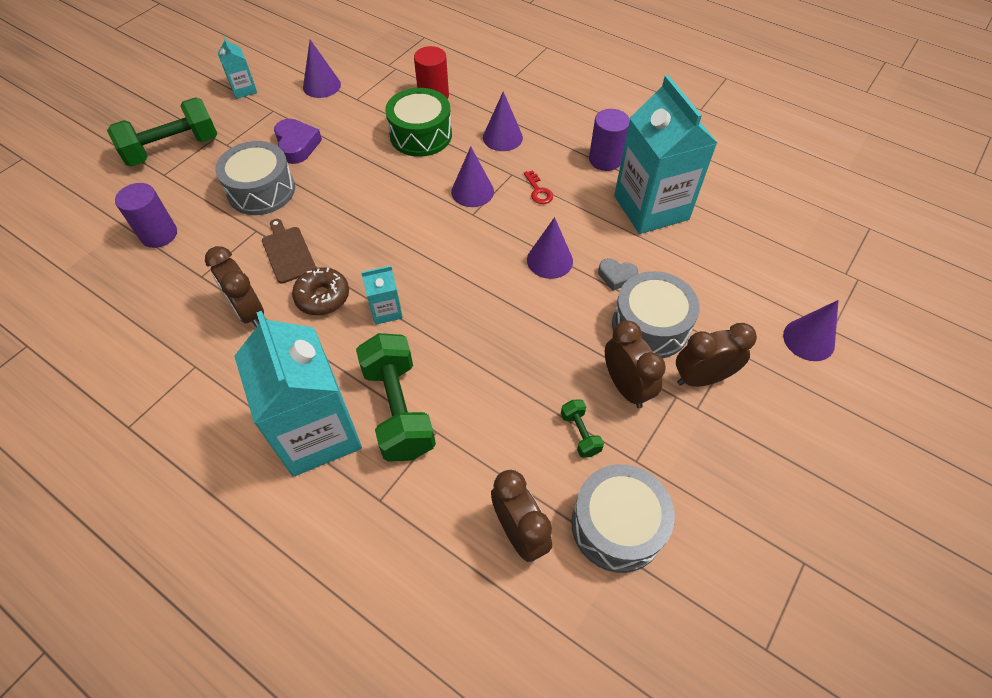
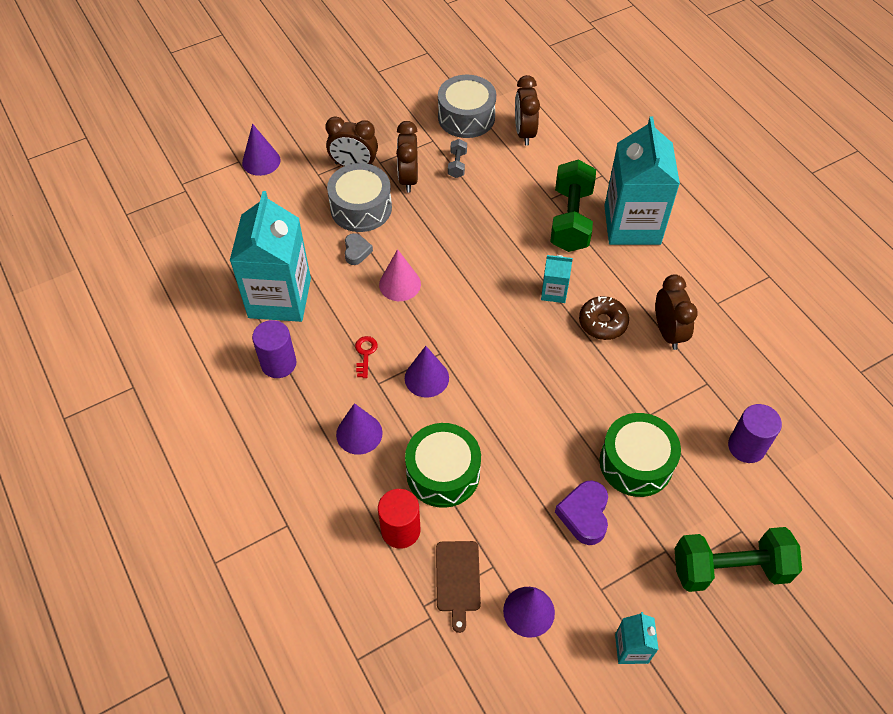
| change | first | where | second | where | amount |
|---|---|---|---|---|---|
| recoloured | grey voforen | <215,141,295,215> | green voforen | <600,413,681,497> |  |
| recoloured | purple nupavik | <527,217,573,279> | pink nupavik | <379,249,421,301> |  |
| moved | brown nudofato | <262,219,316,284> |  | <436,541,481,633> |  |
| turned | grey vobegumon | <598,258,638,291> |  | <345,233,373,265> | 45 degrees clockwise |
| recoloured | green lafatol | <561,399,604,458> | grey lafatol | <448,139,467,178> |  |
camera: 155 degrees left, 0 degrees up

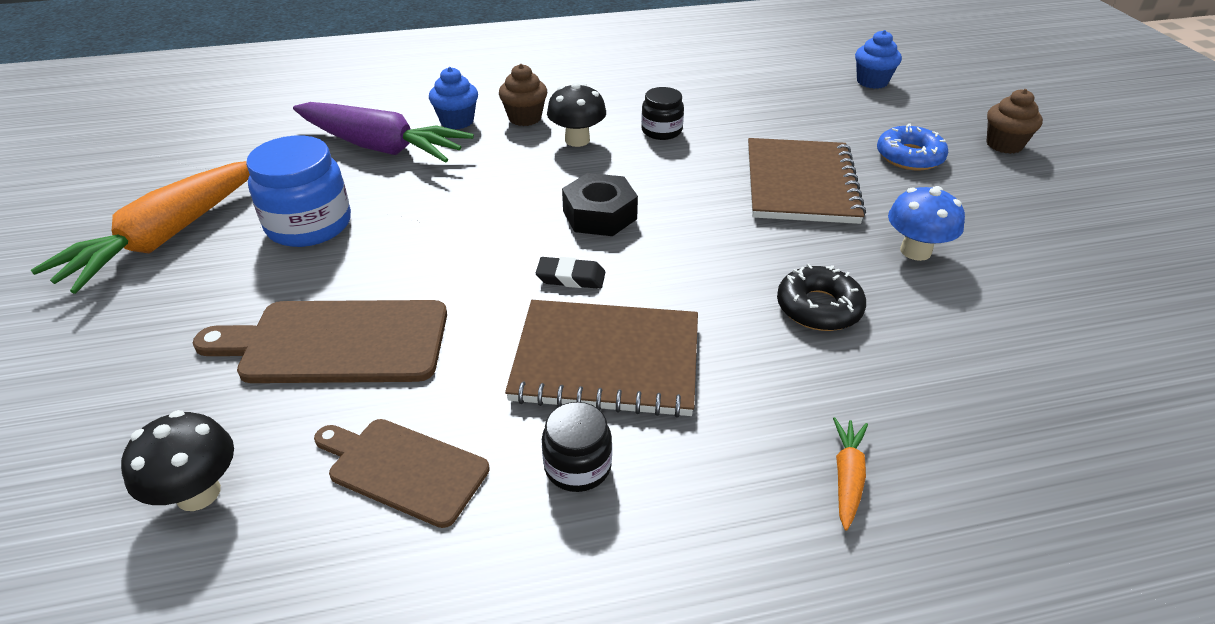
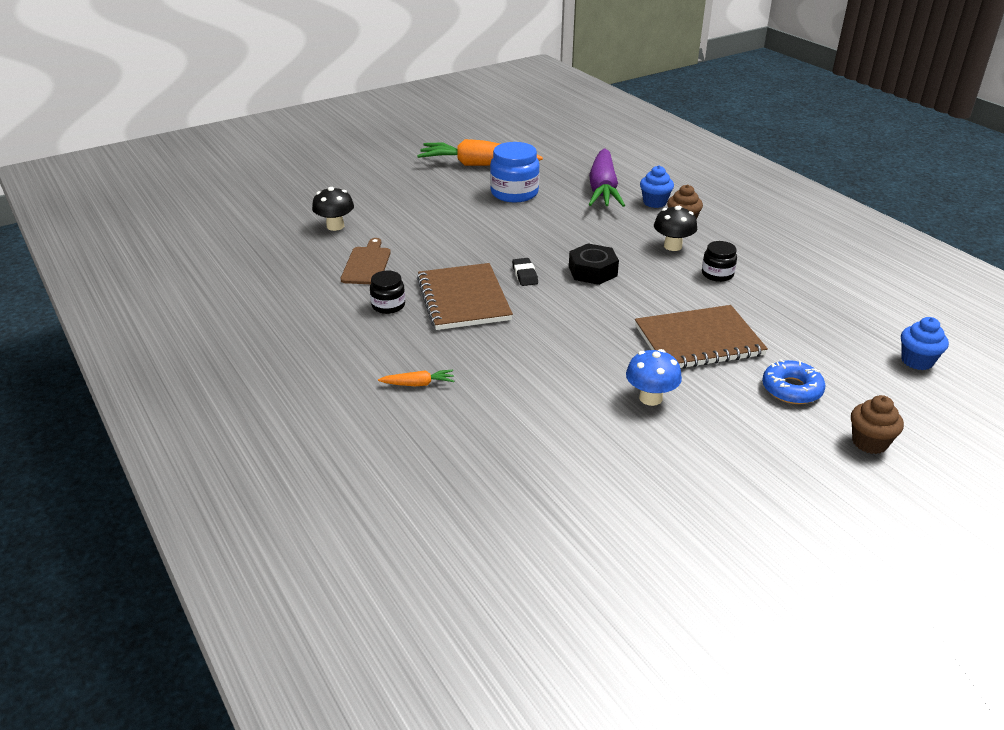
| change | first | where | second | where | amount |
|---|---|---|---|---|---|
| removed | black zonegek | <777,264,866,331> |  |  |  |
| removed | brown nudofato | <193,300,447,383> |  |  |  |
camera: 70 degrees right, 5 degrees down

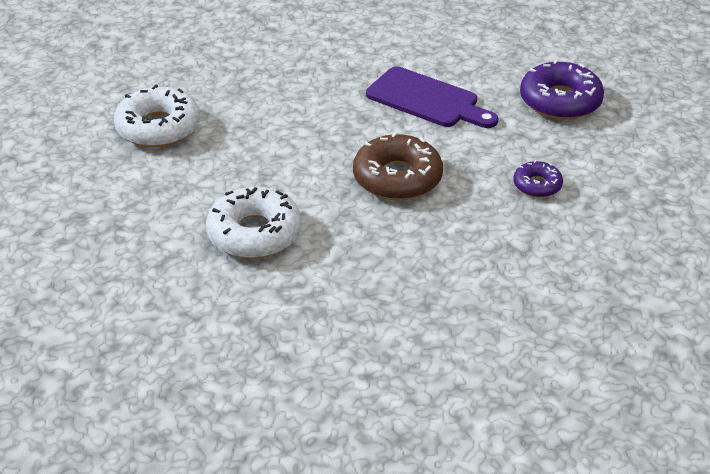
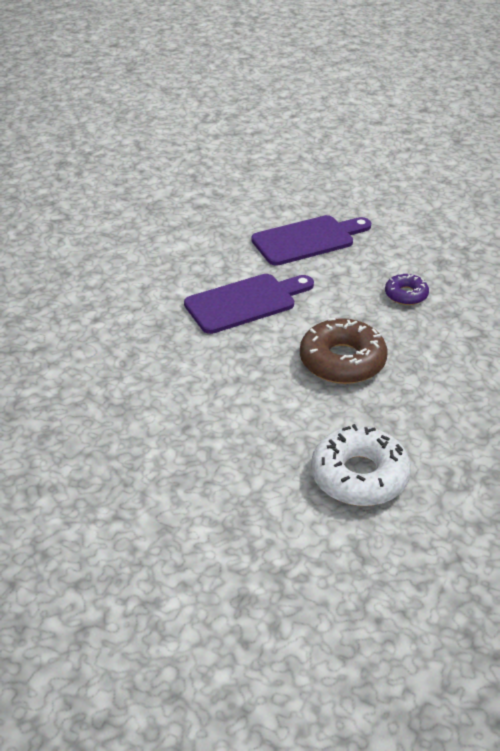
| change | first | where | second | where | amount |
|---|---|---|---|---|---|
| replaced | purple zonegek | <520,59,604,120> | purple nudofato | <251,215,371,266> |  |
| removed | white zonegek | <114,84,200,147> |  |  |  |
camera: 60 degrees left, 0 degrees up

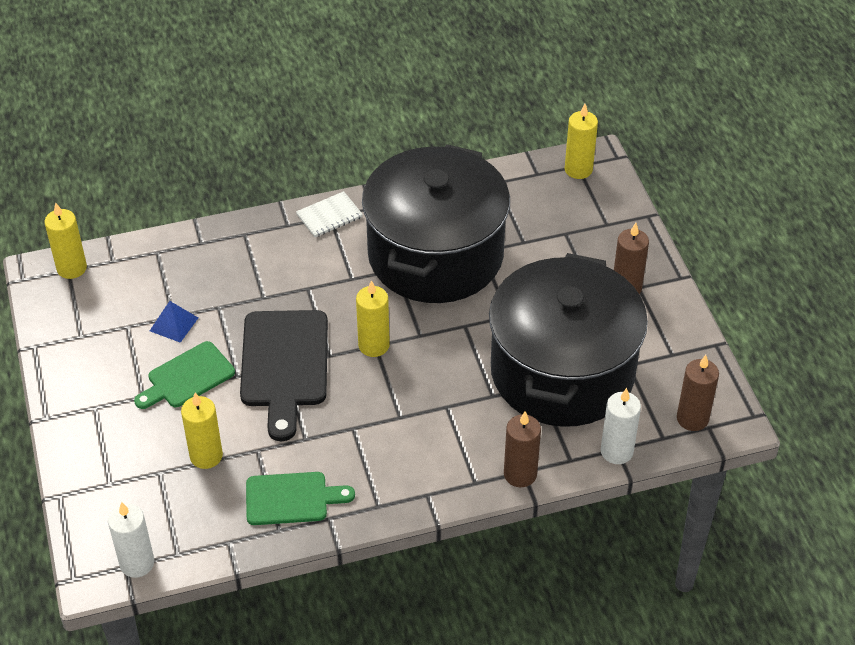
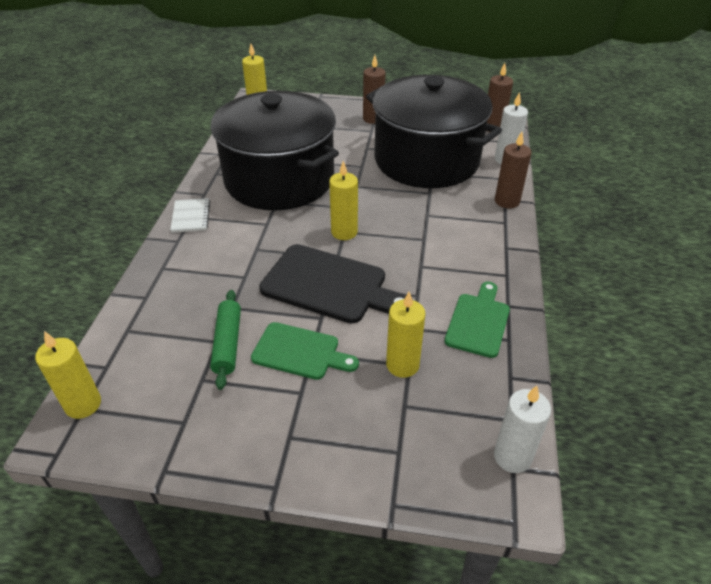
| change | first | where | second | where | amount |
|---|---|---|---|---|---|
| replaced | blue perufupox | <150,301,198,343> | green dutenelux | <210,290,241,390> |  |
| turned | green nudofato | <134,341,235,409> |  | <251,322,359,380> | 60 degrees counterclockwise |
camera: 65 degrees left, 5 degrees down

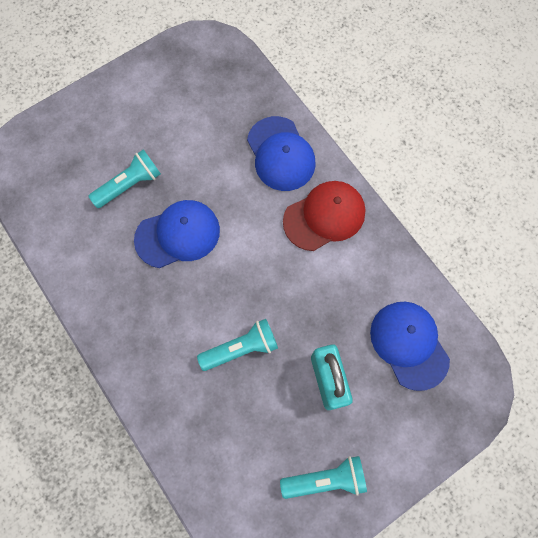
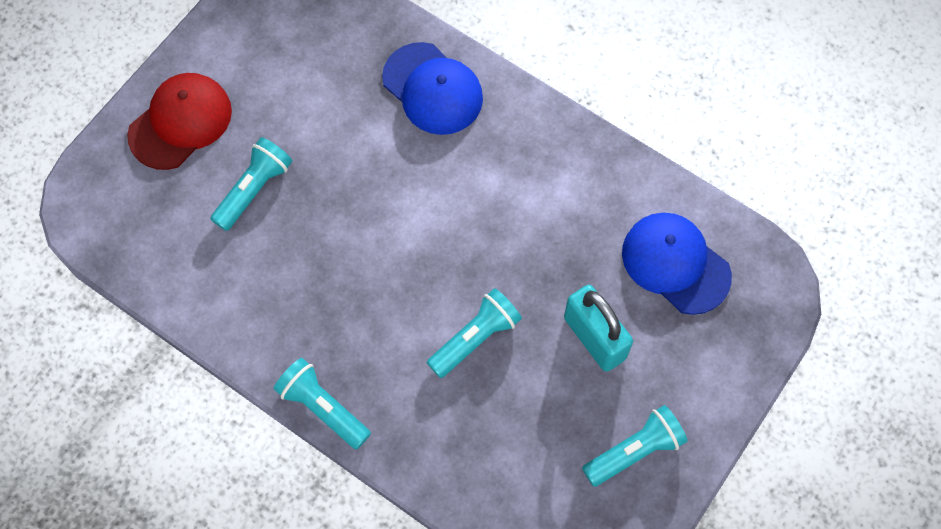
| change | first | where | second | where | amount |
|---|---|---|---|---|---|
| moved | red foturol | <283,181,365,251> |  | <127,73,232,170> |  |
| removed | blue foturol | <134,200,220,268> |  |  |  |
| added |  |  | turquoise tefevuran | <274,358,371,450> |  |
camera: 20 degrees left, 5 degrees down

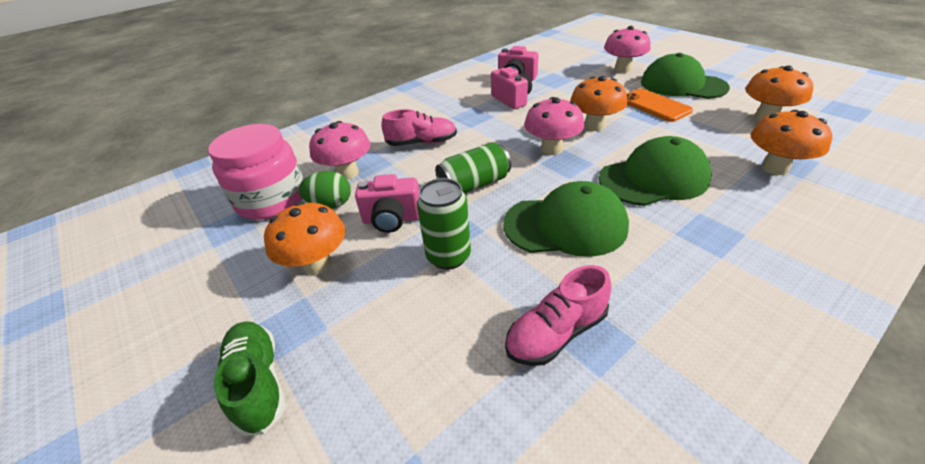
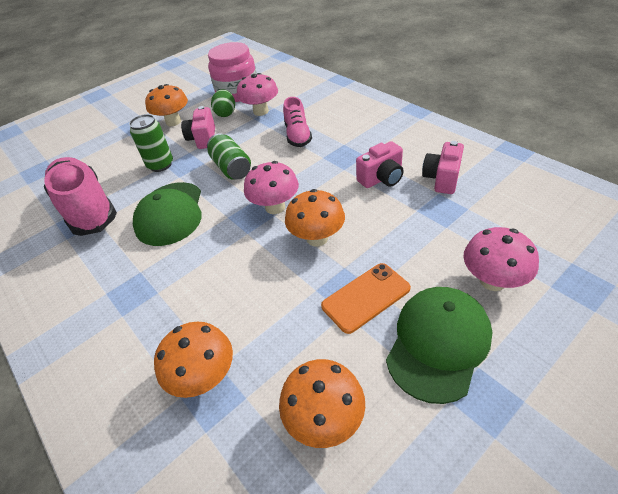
| change | first | where | second | where | amount |
|---|---|---|---|---|---|
| removed | green foturol | <599,136,712,206> |  |  |  |
| resized | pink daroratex | <505,265,611,366> |  | <44,157,117,236> | x1.80 |
| removed | green daroratex | <214,321,286,436> |  |  |  |
camera: 90 degrees right, 5 degrees up

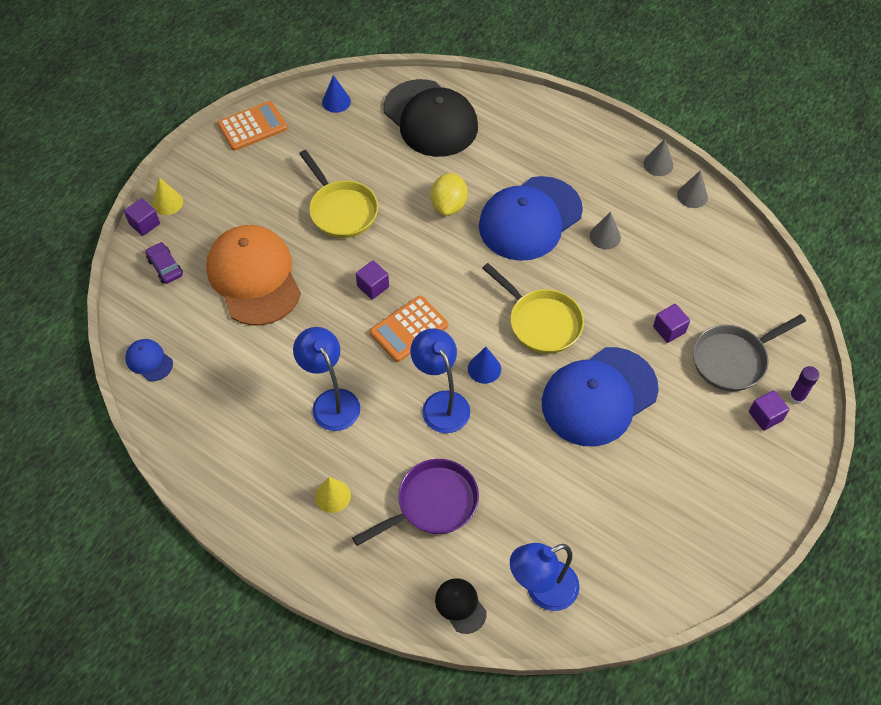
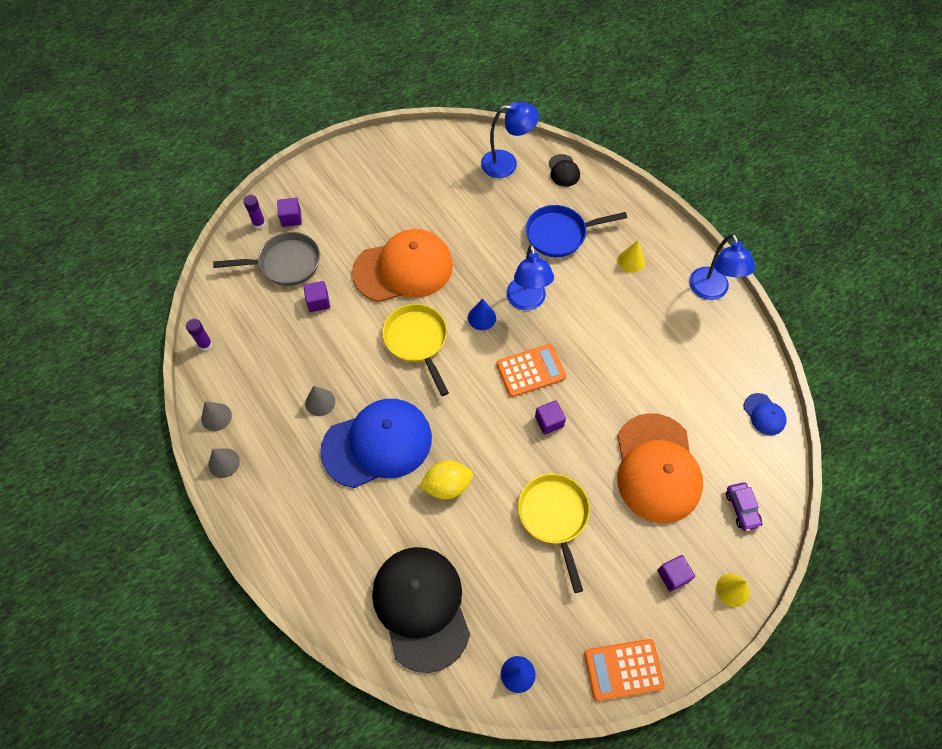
| change | first | where | second | where | amount |
|---|---|---|---|---|---|
| turned | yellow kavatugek | <431,173,468,216> |  | <419,461,473,499> | 45 degrees clockwise |
| moved | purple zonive | <124,198,160,236> |  | <657,555,695,592> |  |
| moved | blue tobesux | <293,327,360,431> |  | <689,234,755,300> |  |
| recoloured | blue foturol | <542,347,659,446> | orange foturol | <352,229,453,302> |  |
| recoloured | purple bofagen | <352,459,479,546> | blue bofagen | <526,205,627,257> |  |
| added |  |  | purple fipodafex | <186,319,212,351> |  |
camera: 160 degrees left, 5 degrees up

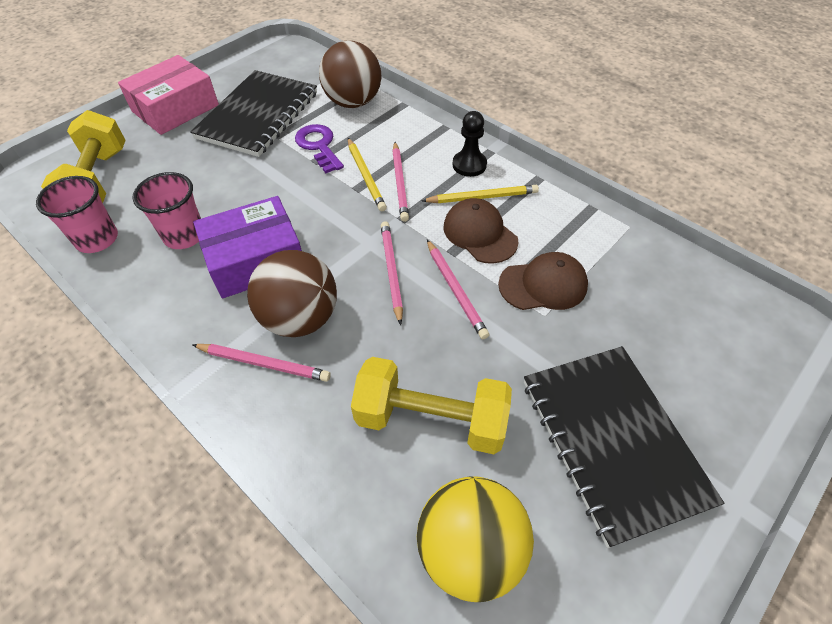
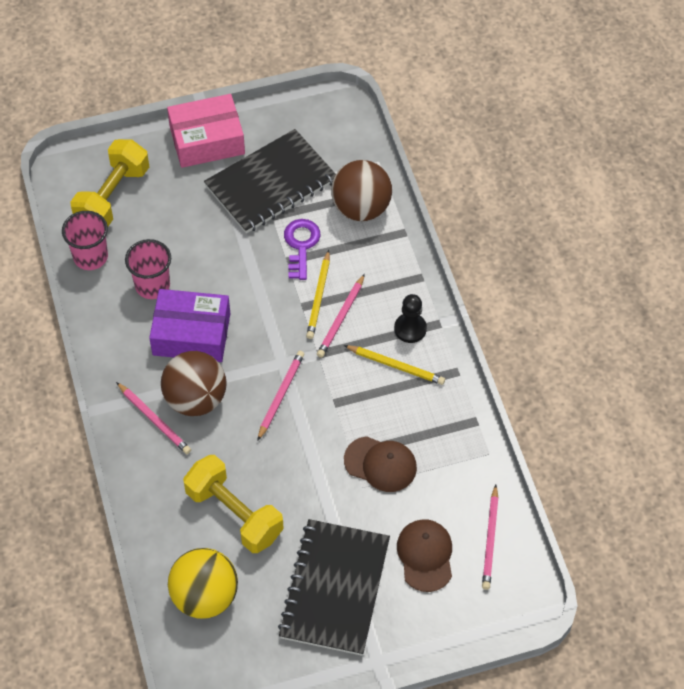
| change | first | where | second | where | amount |
|---|---|---|---|---|---|
| moved | brown foturol | <444,198,519,264> |  | <397,519,452,592> |  |
| moved | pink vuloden | <427,240,489,339> |  | <482,485,499,590> |  |
camera: 30 degrees right, 5 degrees up

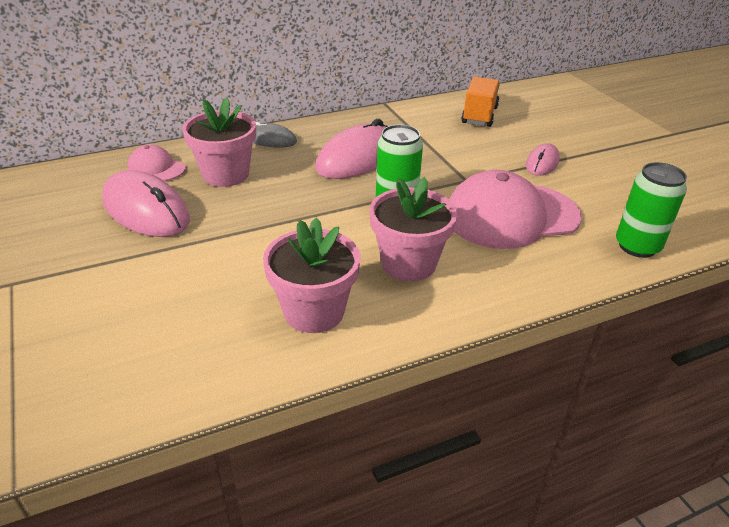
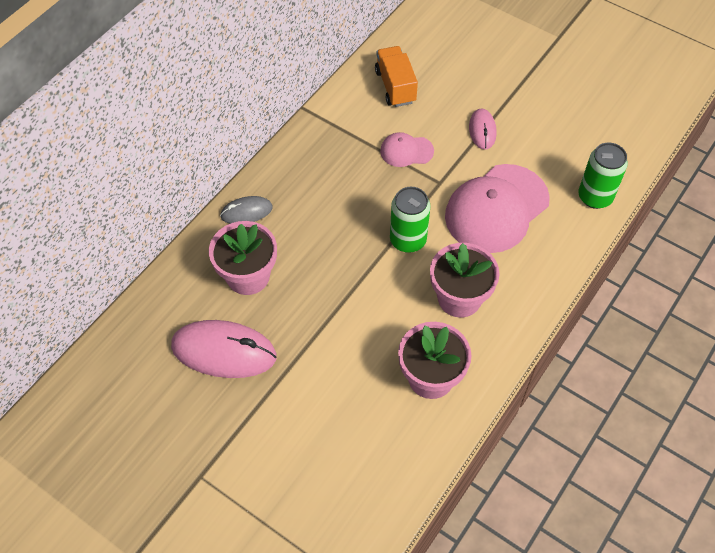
| change | first | where | second | where | amount |
|---|---|---|---|---|---|
| removed | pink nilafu | <315,119,388,179> |  |  |  |
| moved | pink foturol | <128,144,186,181> |  | <380,132,434,167> |  |
camera: 30 degrees left, 20 degrees up

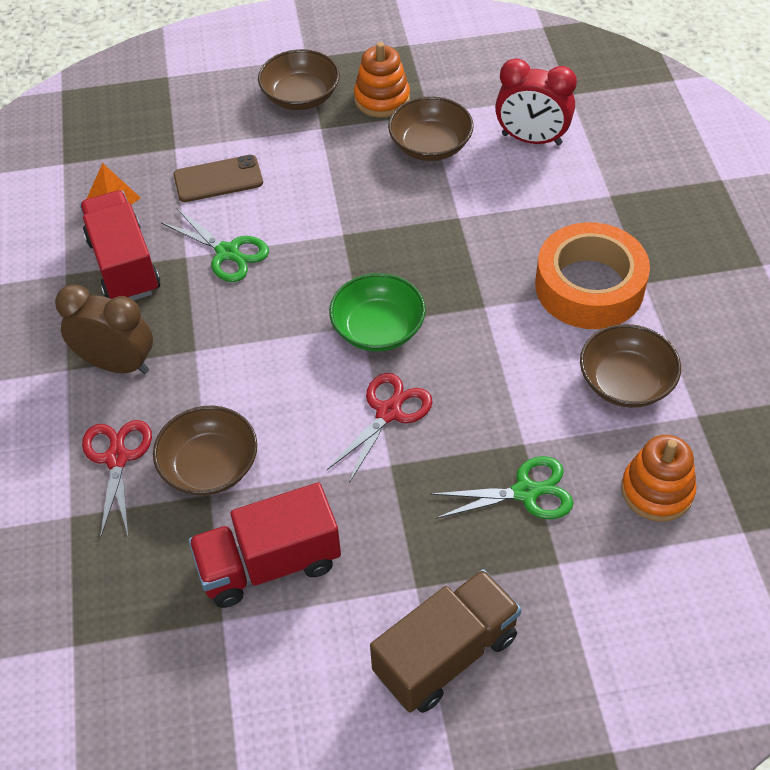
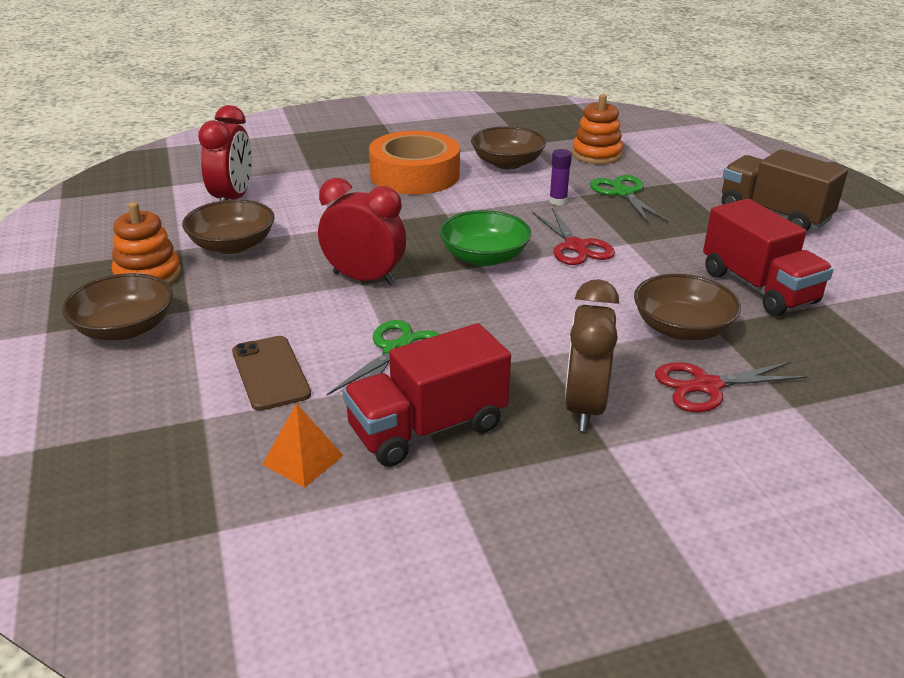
| change | first | where | second | where | amount |
|---|---|---|---|---|---|
| turned | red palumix | <327,373,433,483> |  | <533,208,615,265> | 135 degrees counterclockwise |
| added |  |  | purple fipodafex | <549,149,572,206> |  |
| added |  |  | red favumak | <318,178,406,286> |  |
camera: 100 degrees left, 20 degrees down

